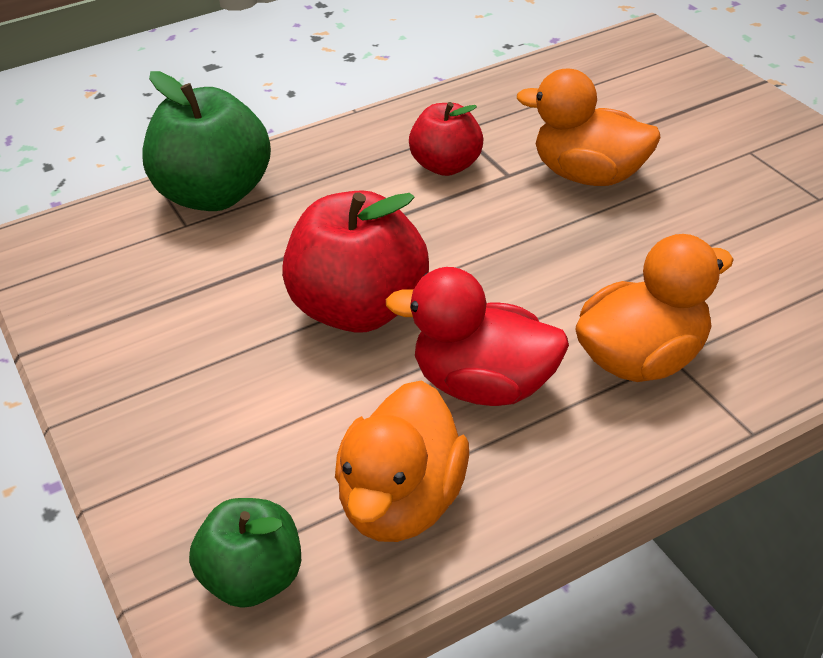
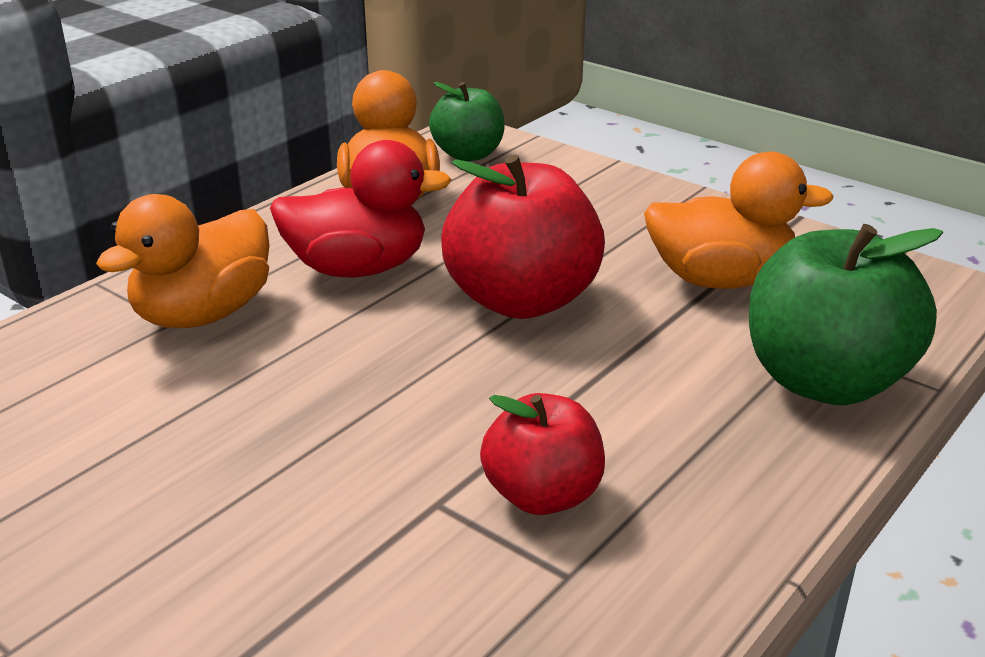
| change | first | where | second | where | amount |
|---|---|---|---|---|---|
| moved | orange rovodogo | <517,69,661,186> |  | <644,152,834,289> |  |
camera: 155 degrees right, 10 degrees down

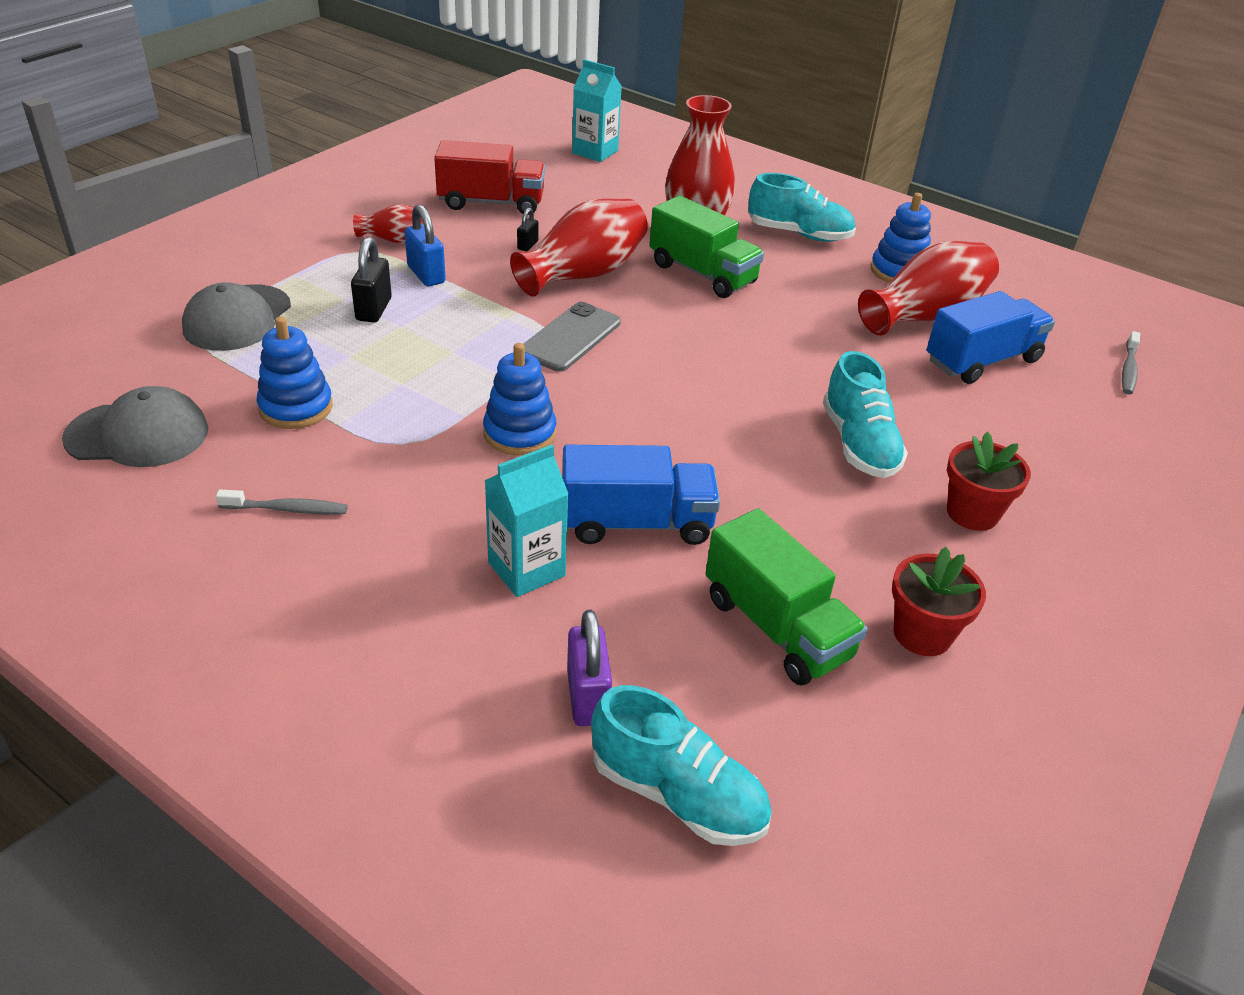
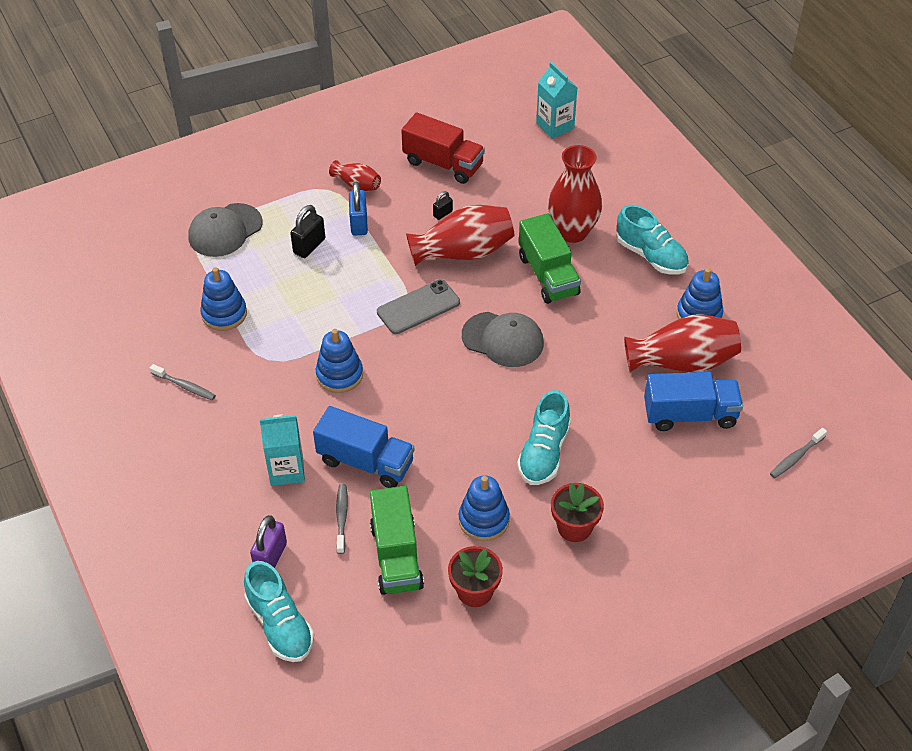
| change | first | where | second | where | amount |
|---|---|---|---|---|---|
| moved | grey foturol | <62,386,208,467> |  | <462,312,544,367> |  |
| added |  |  | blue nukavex | <459,475,510,541> |  |
| added |  |  | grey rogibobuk | <336,484,348,554> |  |
camera: 30 degrees right, 10 degrees up

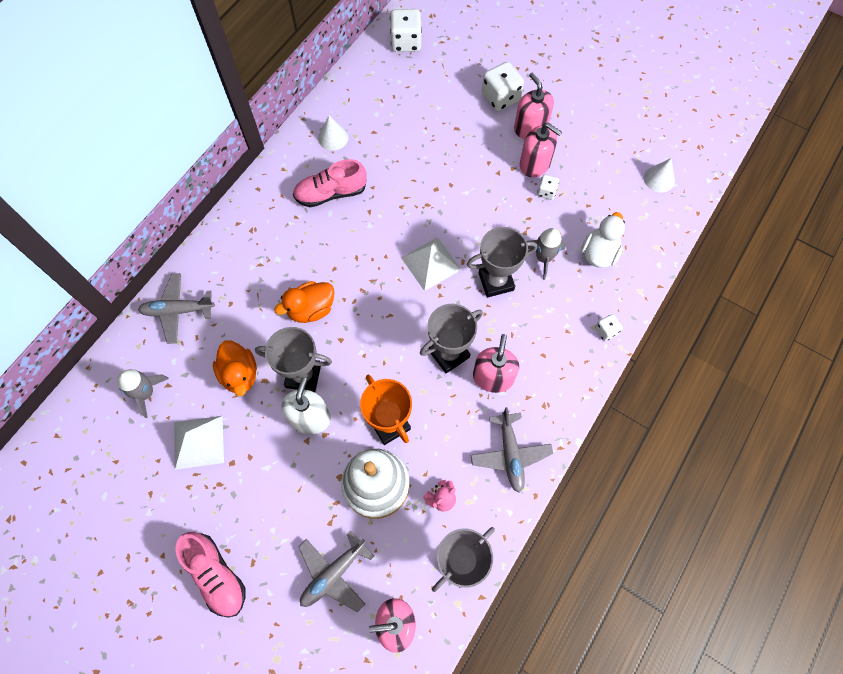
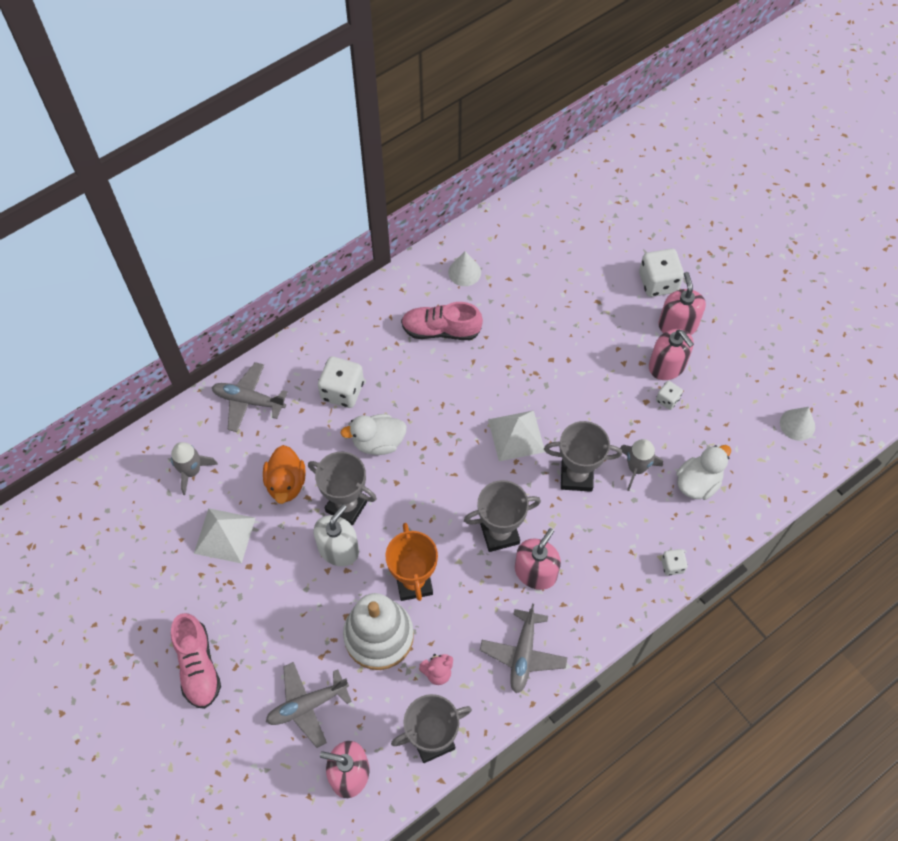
| change | first | where | second | where | amount |
|---|---|---|---|---|---|
| moved | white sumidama | <390,9,422,52> |  | <318,356,364,408> |  |
| recoloured | orange rovodogo | <274,281,334,323> | white rovodogo | <341,414,407,455> |  |
camera: 20 degrees right, 5 degrees down

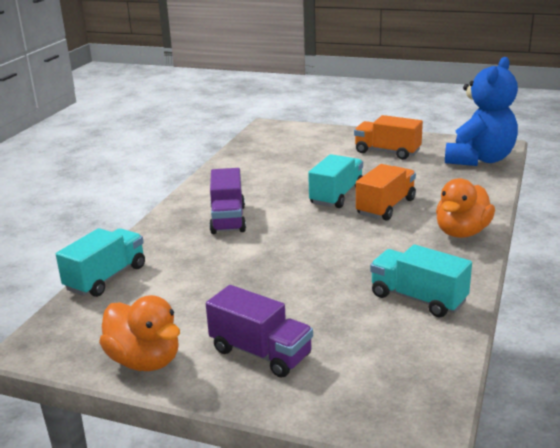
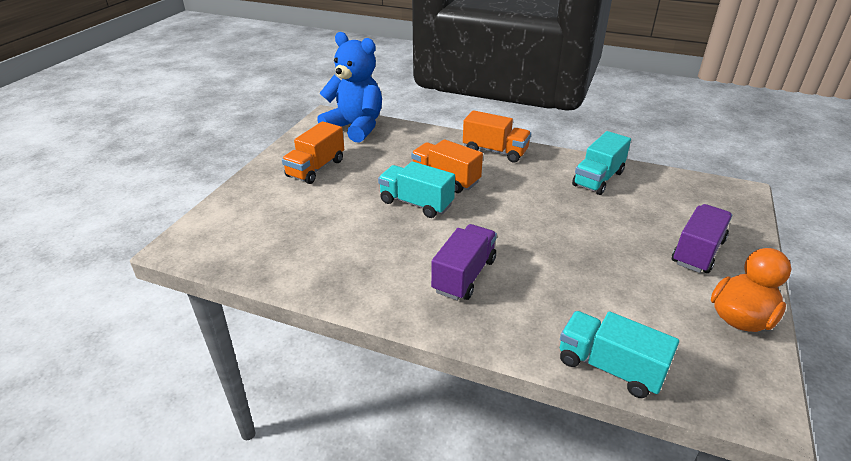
| change | first | where | second | where | amount |
|---|---|---|---|---|---|
| turned | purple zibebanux | <209,168,246,234> |  | <431,224,497,300> | 60 degrees counterclockwise |
| replaced | orange rovodogo | <436,178,495,238> | orange zibebanux | <463,110,531,163> |  |
camera: 90 degrees left, 10 degrees up

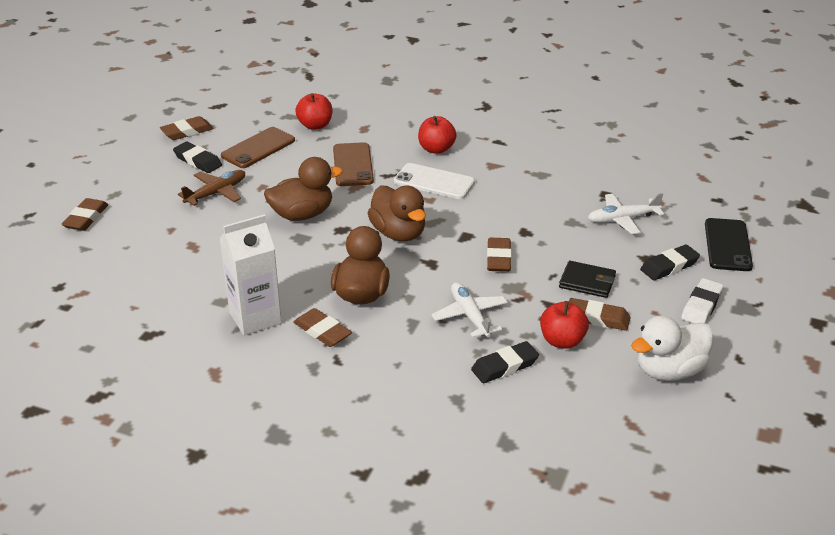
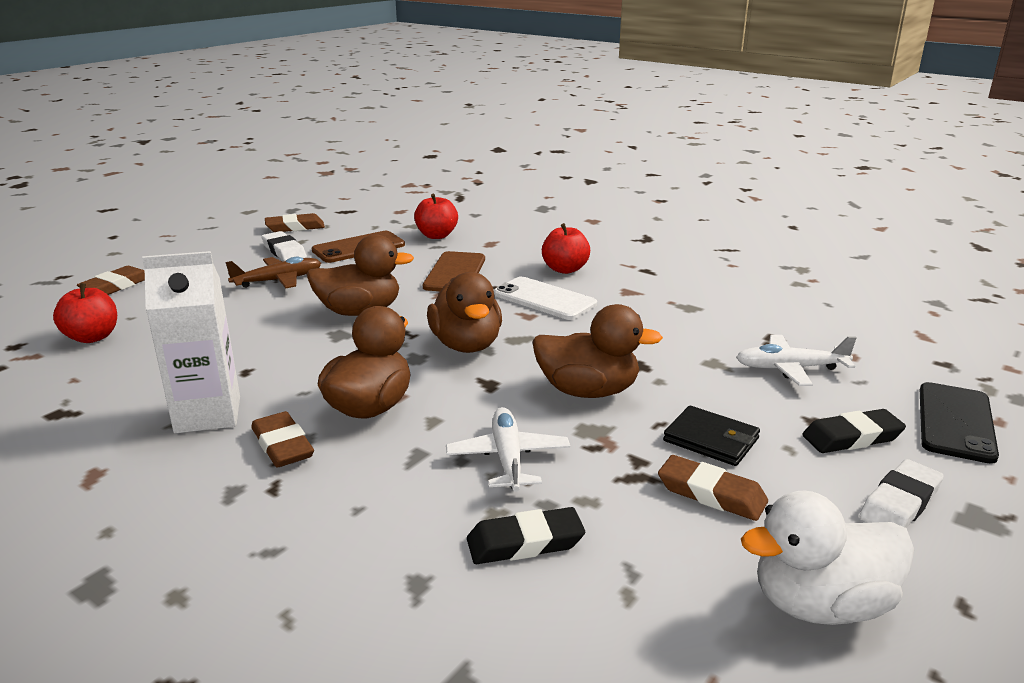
| change | first | where | second | where | amount |
|---|---|---|---|---|---|
| recoloured | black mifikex | <173,142,222,173> | white mifikex | <261,231,307,261> |  |
| replaced | brown mifikex | <487,238,511,272> | brown rovodogo | <532,304,663,398> |  |
| moved | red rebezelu | <540,301,589,349> |  | <53,283,117,343> |  |
camera: 15 degrees right, 10 degrees down

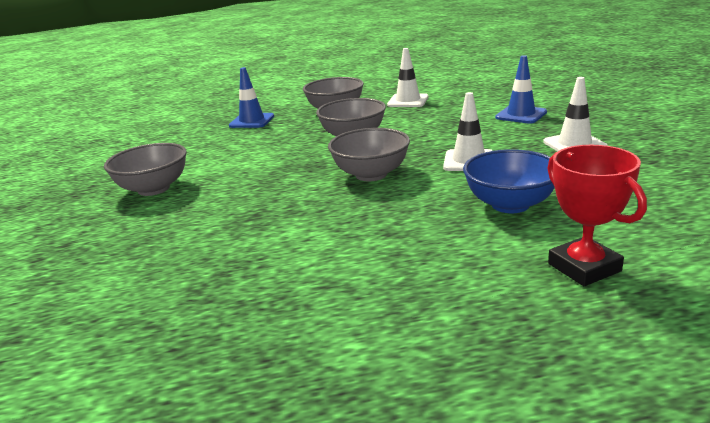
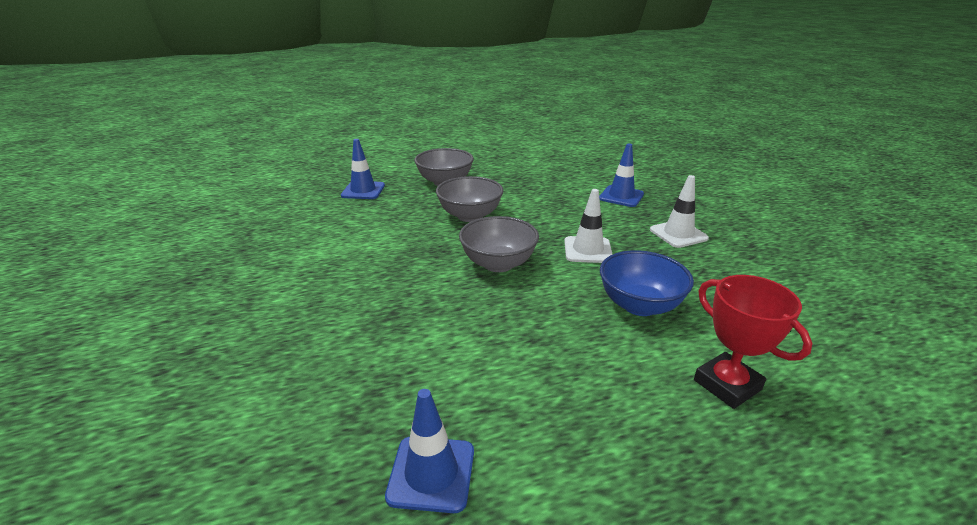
| change | first | where | second | where | amount |
|---|---|---|---|---|---|
| removed | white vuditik | <387,48,428,107> |  |  |  |
| removed | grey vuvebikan | <104,143,187,196> |  |  |  |
| added |  |  | blue vuditik | <385,389,474,513> |  |
camera: 10 degrees left, 5 degrees up

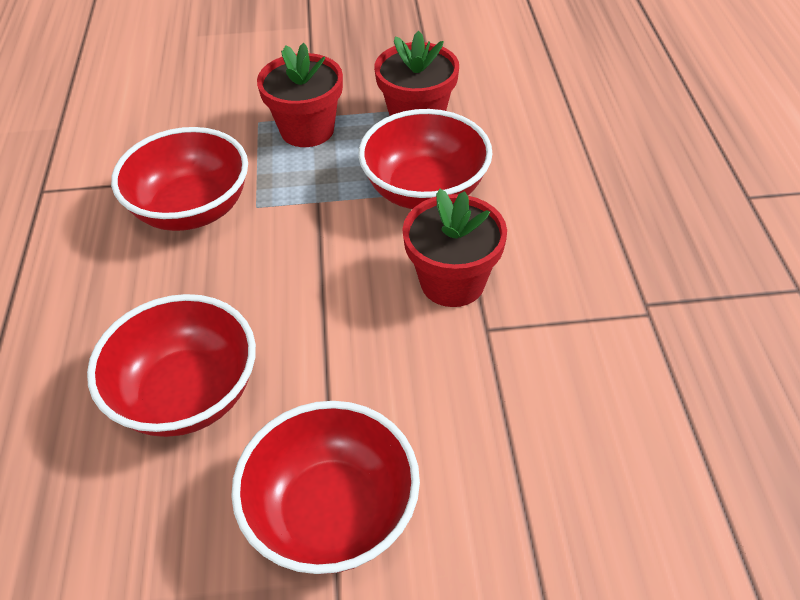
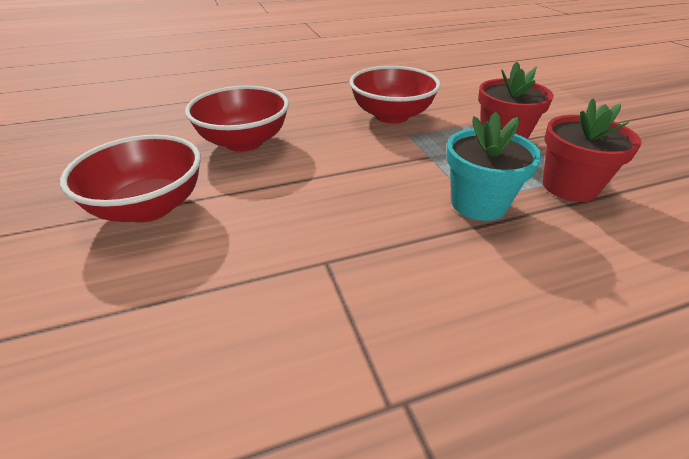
| change | first | where | second | where | amount |
|---|---|---|---|---|---|
| replaced | red vuvebikan | <358,109,493,209> | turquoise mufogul | <446,112,542,221> |  |
| removed | red mufogul | <402,189,507,307> |  |  |  |
camera: 75 degrees right, 10 degrees down

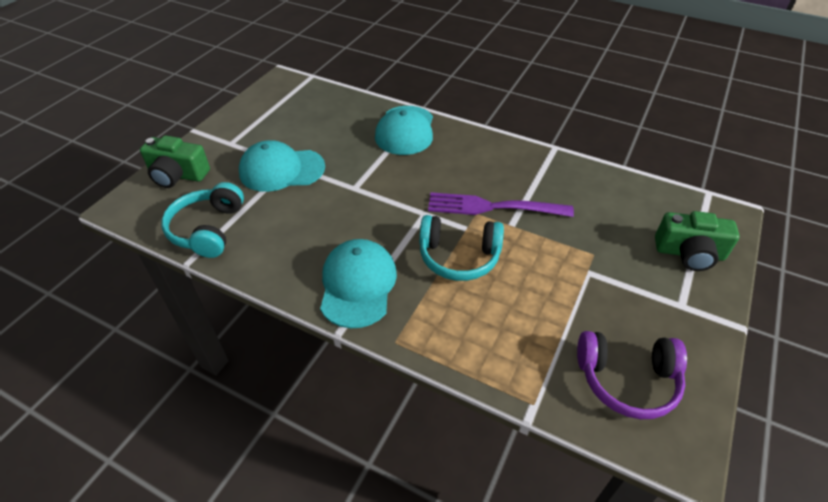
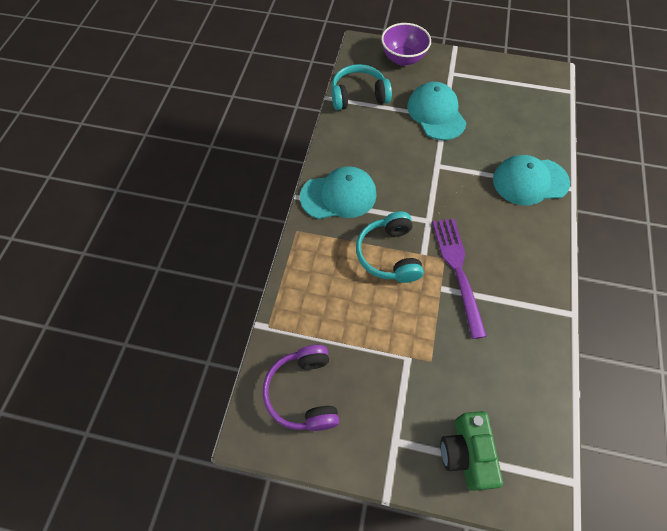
| change | first | where | second | where | amount |
|---|---|---|---|---|---|
| replaced | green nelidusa | <140,135,210,188> | purple vuvebikan | <381,23,431,66> |  |
camera: 75 degrees right, 15 degrees up

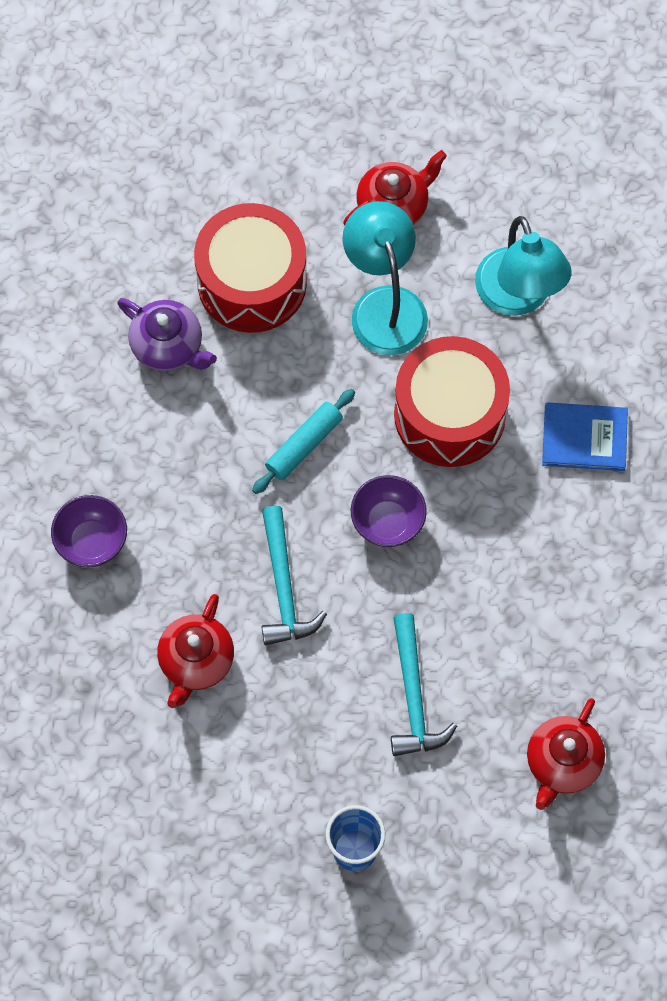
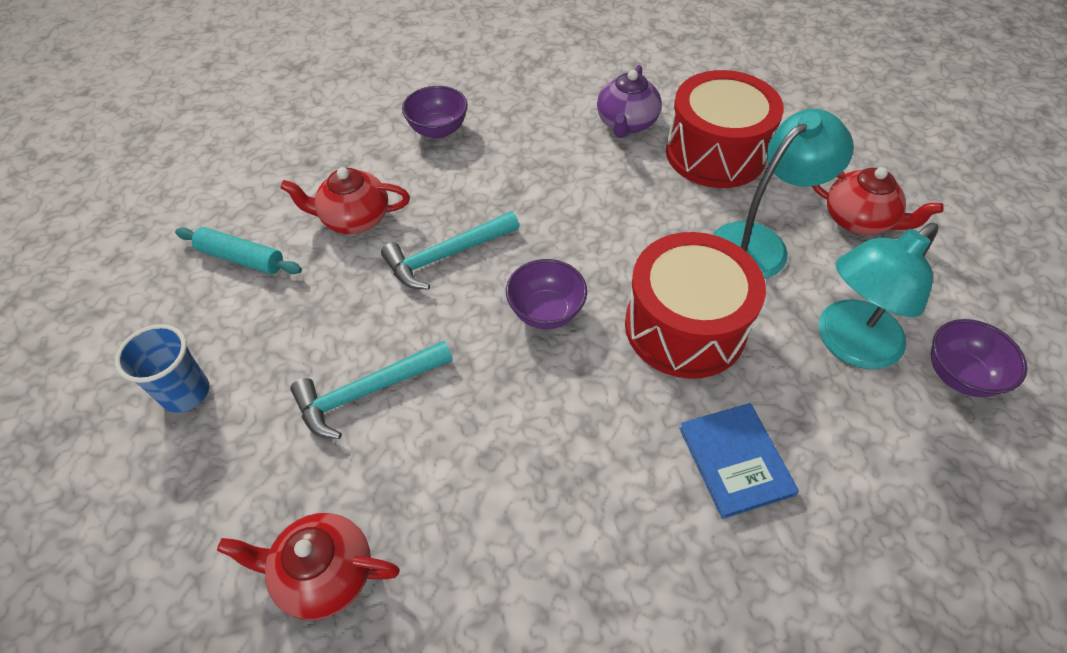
| change | first | where | second | where | amount |
|---|---|---|---|---|---|
| moved | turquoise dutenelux | <252,389,355,494> |  | <175,227,302,274> |  |
| added |  |  | purple vuvebikan | <931,319,1027,397> |  |
camera: 70 degrees right, 15 degrees down

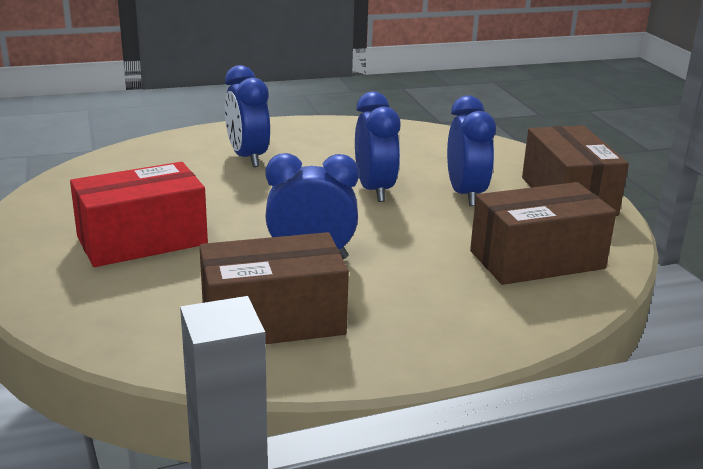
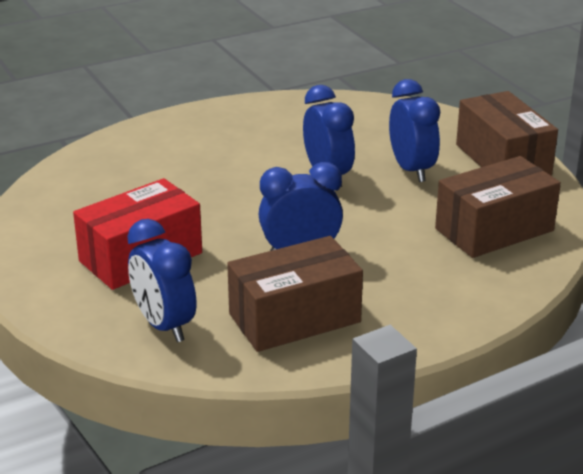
| change | first | where | second | where | amount |
|---|---|---|---|---|---|
| moved | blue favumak | <225,65,270,167> |  | <127,219,197,342> |  |
camera: 10 degrees left, 5 degrees up

